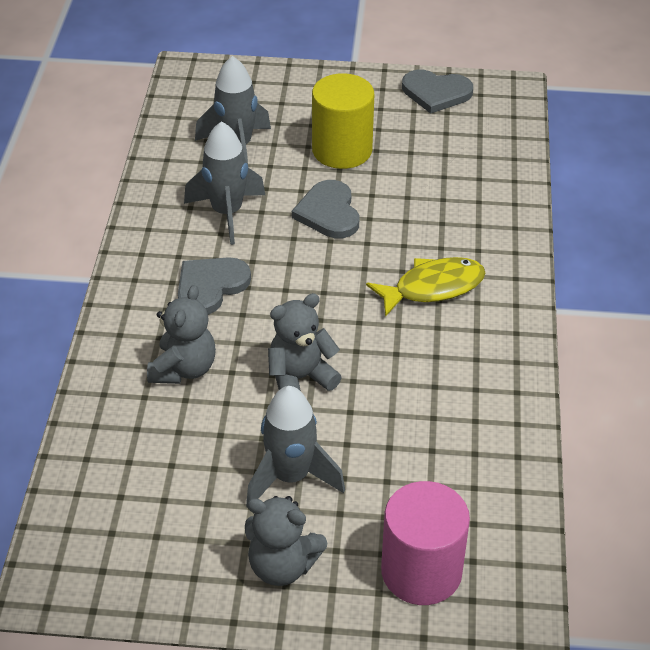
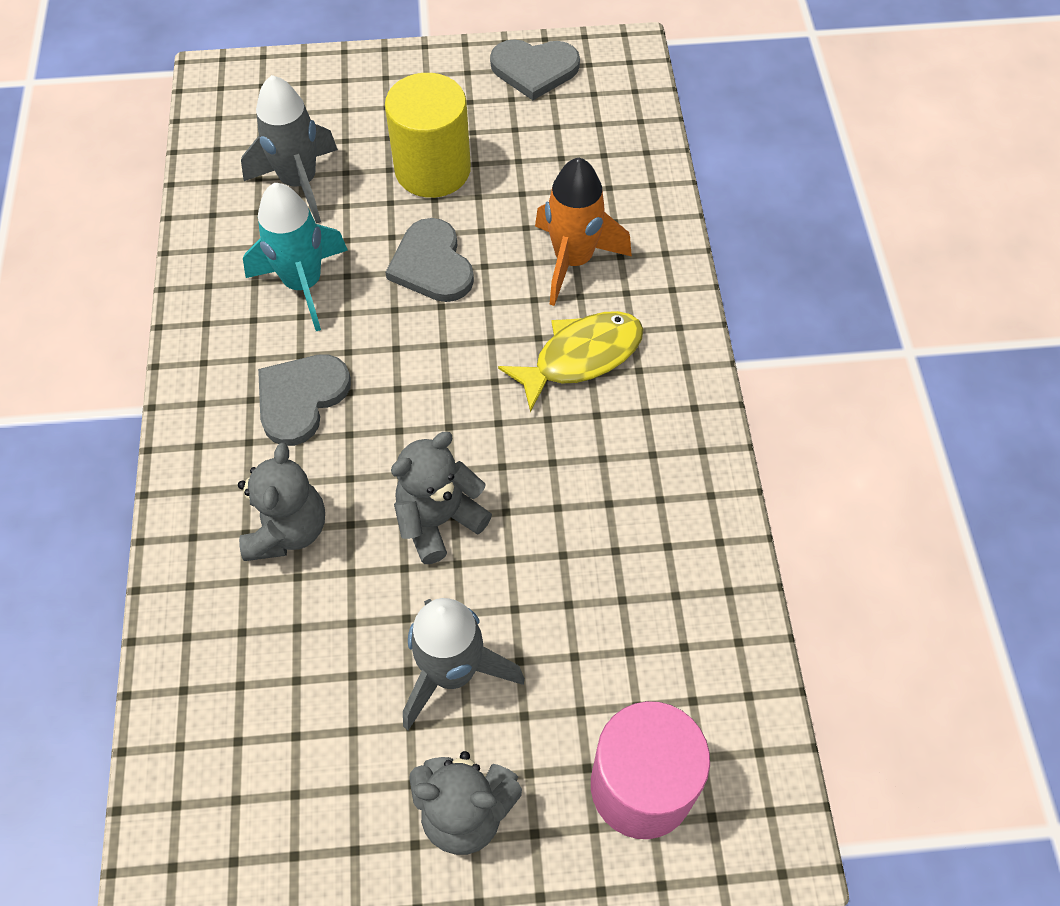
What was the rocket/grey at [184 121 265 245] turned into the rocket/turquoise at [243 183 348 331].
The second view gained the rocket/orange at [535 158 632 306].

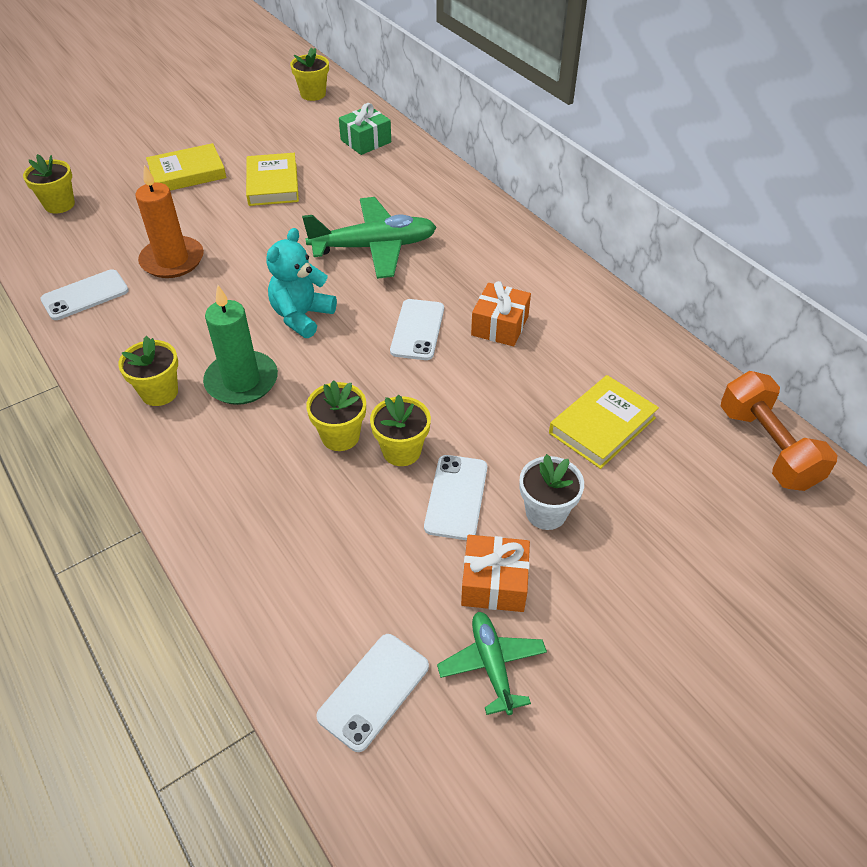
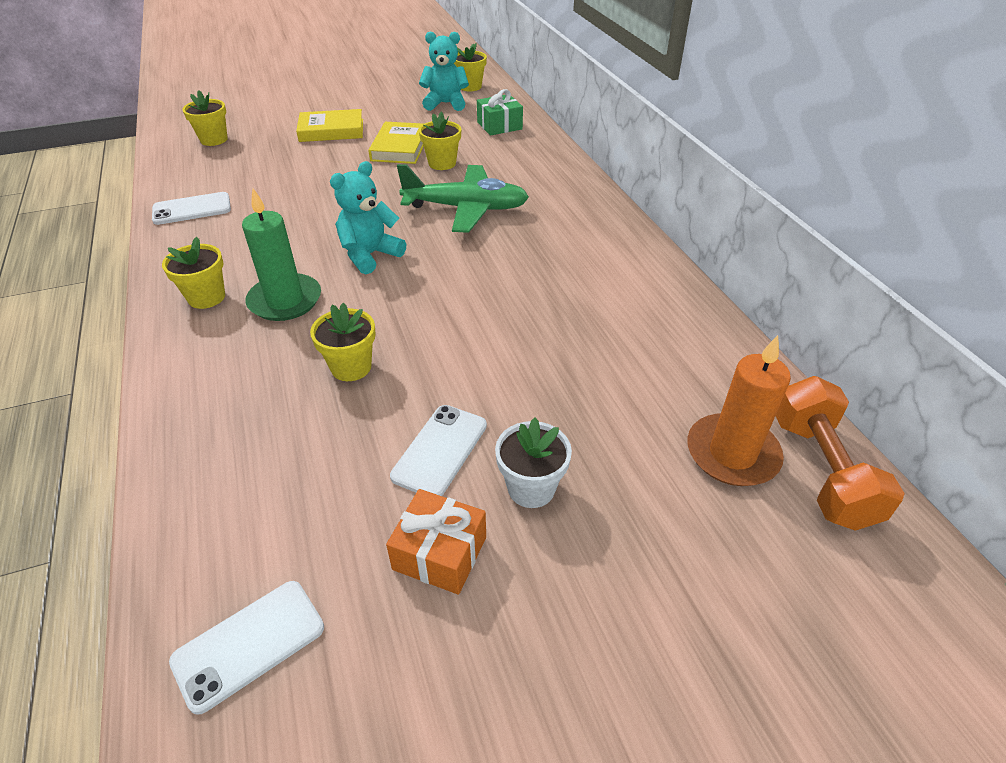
The second view gained the teddy bear/turquoise at [419 31 469 111].
The flower pot/yellow ended up elsewhere, having gone from [370 395 431 466] to [419 112 461 170].
The candle/orange ended up elsewhere, having gone from [135 164 204 278] to [687 335 791 486].
The second view lost the phone/white at [390 299 444 360].
The second view lost the plane/green at [437 612 547 715].
The second view lost the gift/orange at [471 281 531 346].
The second view lost the book/yellow at [549 375 659 469].

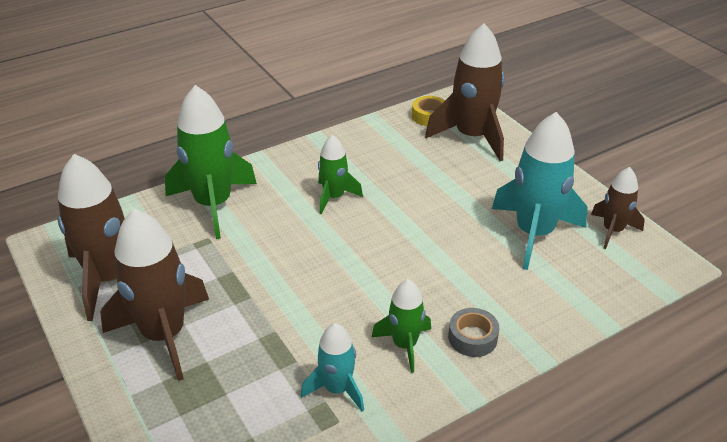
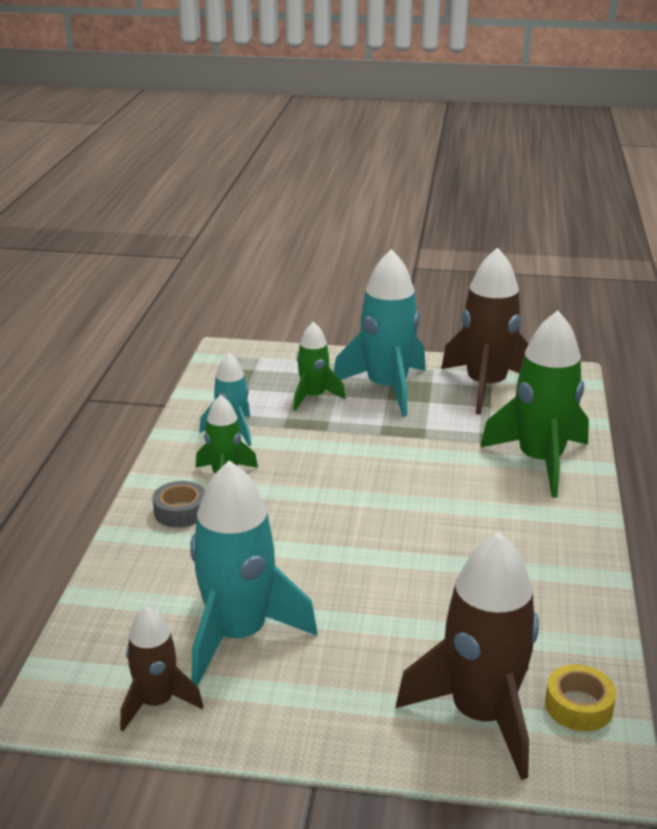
The rocket/green ended up elsewhere, having gone from [318 135 363 214] to [293 322 346 411].
What was the rocket/brown at [100 208 209 381] turned into the rocket/turquoise at [334 249 426 417].

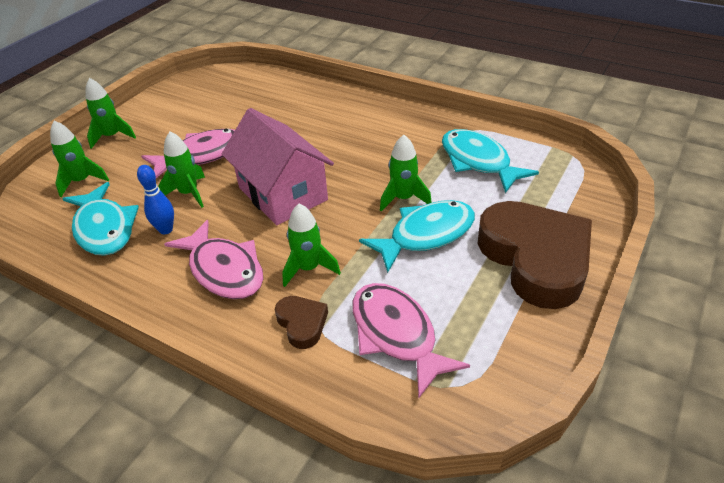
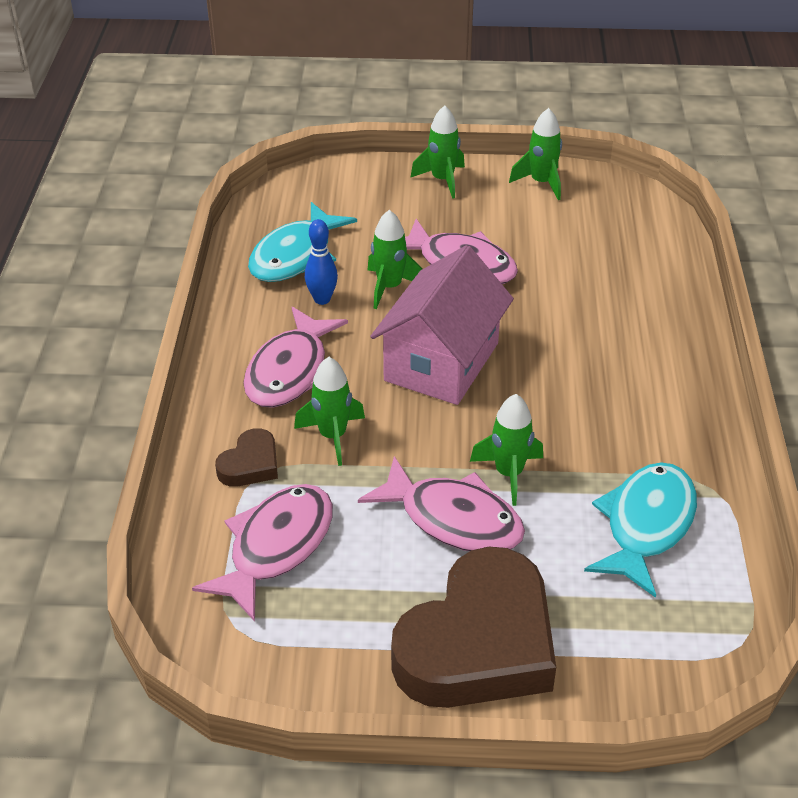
What was the fish/turquoise at [359 200 475 273] turned into the fish/pink at [358 456 525 551].
The rocket/green ended up elsewhere, having gone from [50 121 109 197] to [509 108 562 200].

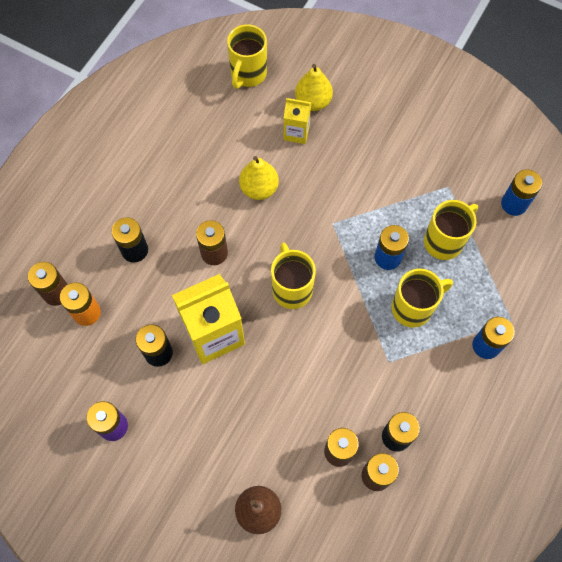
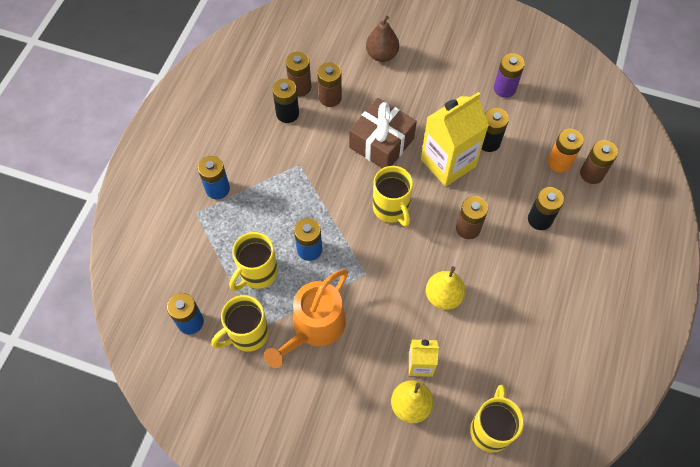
The mug/yellow ended up elsewhere, having gone from [391 269 453 328] to [211 295 269 352].
The second view gained the watering can/orange at [264 269 348 368].
The second view gained the gift/brown at [349 98 417 168].

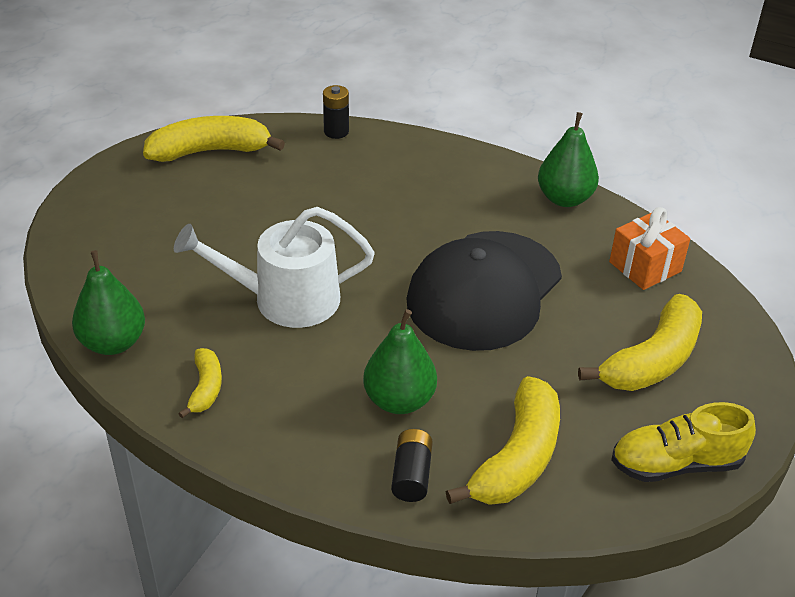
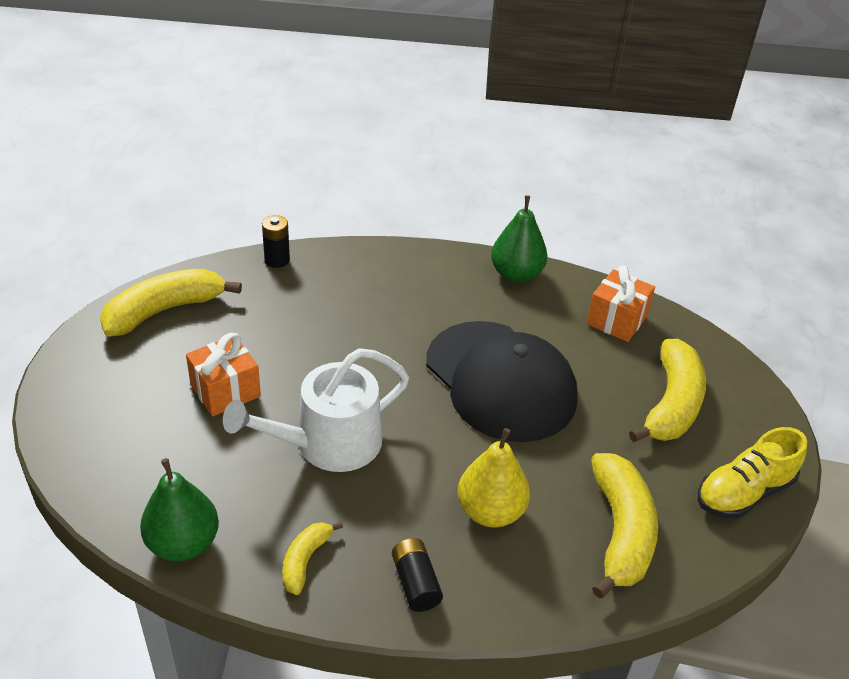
The second view gained the gift/orange at [186 333 261 416].
The banana/yellow at [178 348 222 418] ended up facing another way, 135 degrees counterclockwise from before.
The battery/black ended up elsewhere, having gone from [391 429 433 502] to [392 538 443 612].
The cap/black at [406 231 562 351] ended up facing another way, 45 degrees counterclockwise from before.
What was the pear/green at [363 309 437 414] turned into the pear/yellow at [457 428 530 527].

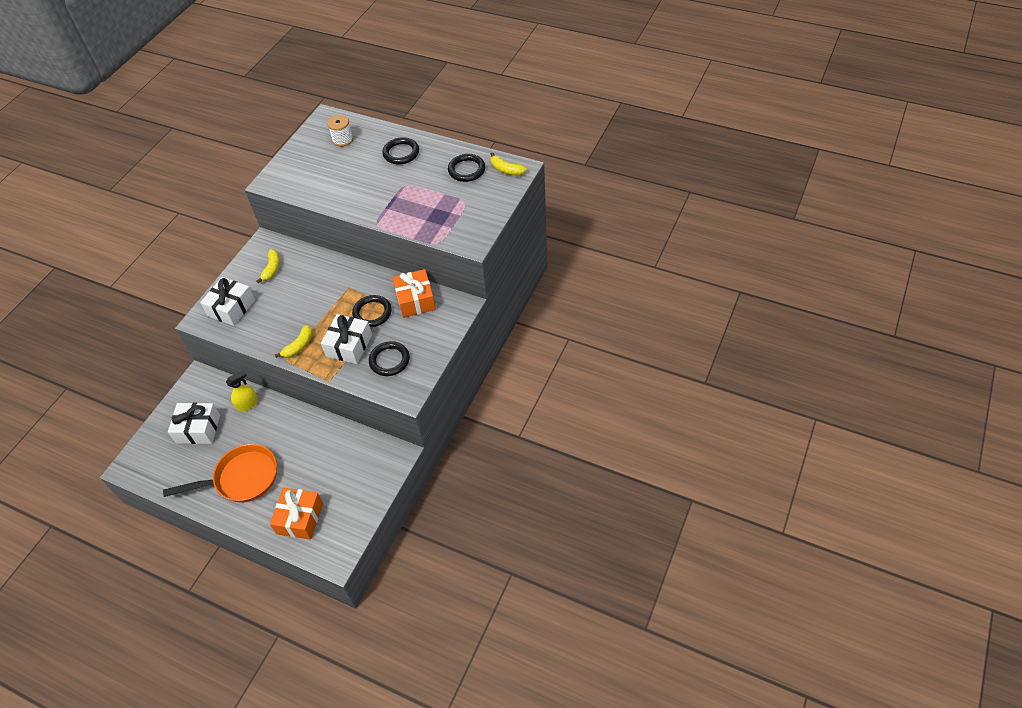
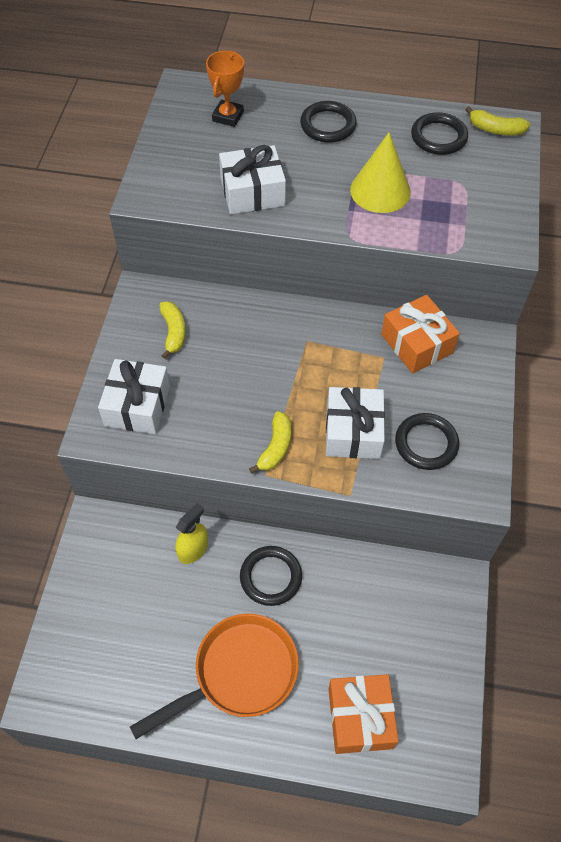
Where the spool/white stood at [327 115 353 147], the trophy/orange came to stand at [206 51 244 127].
The gift/white ended up elsewhere, having gone from [168 403 220 444] to [219 145 286 214].
The ring/black ended up elsewhere, having gone from [352 295 392 327] to [240 546 302 606].
The second view gained the cone/yellow at [350 132 411 213].

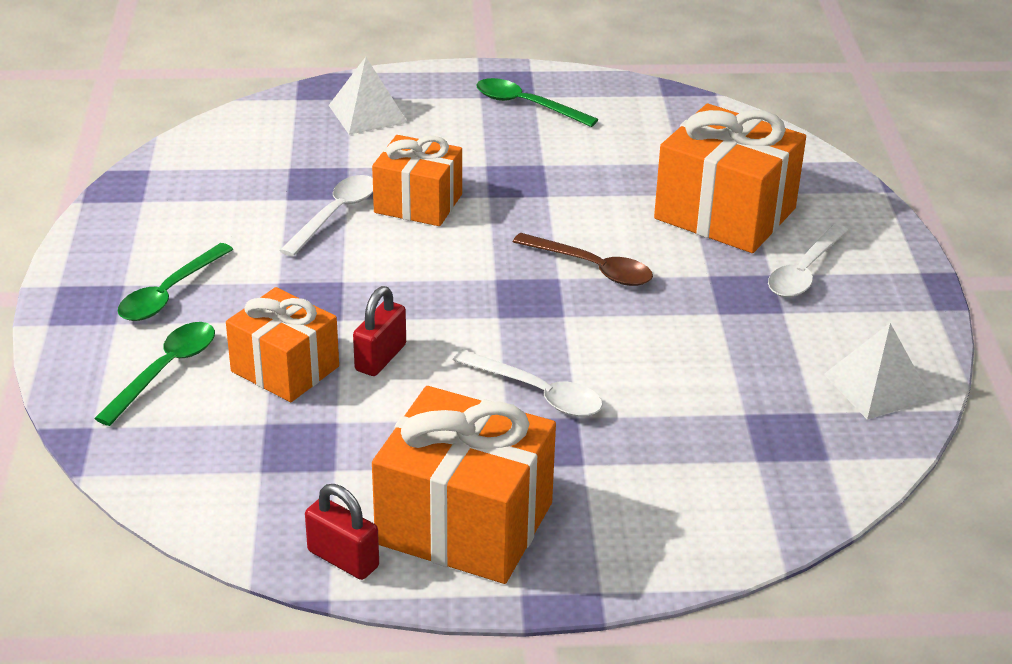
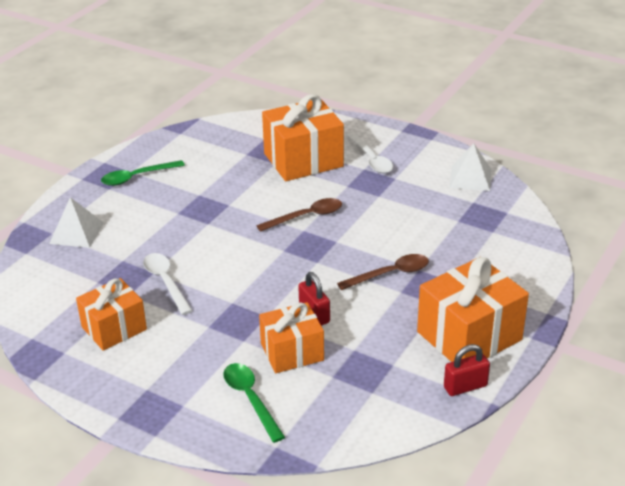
The gift/orange ended up elsewhere, having gone from [372 135 462 226] to [76 278 147 351].
What was the spoon/white at [453 349 603 417] turned into the spoon/brown at [337 254 429 290].
The second view lost the spoon/green at [118 243 233 321].

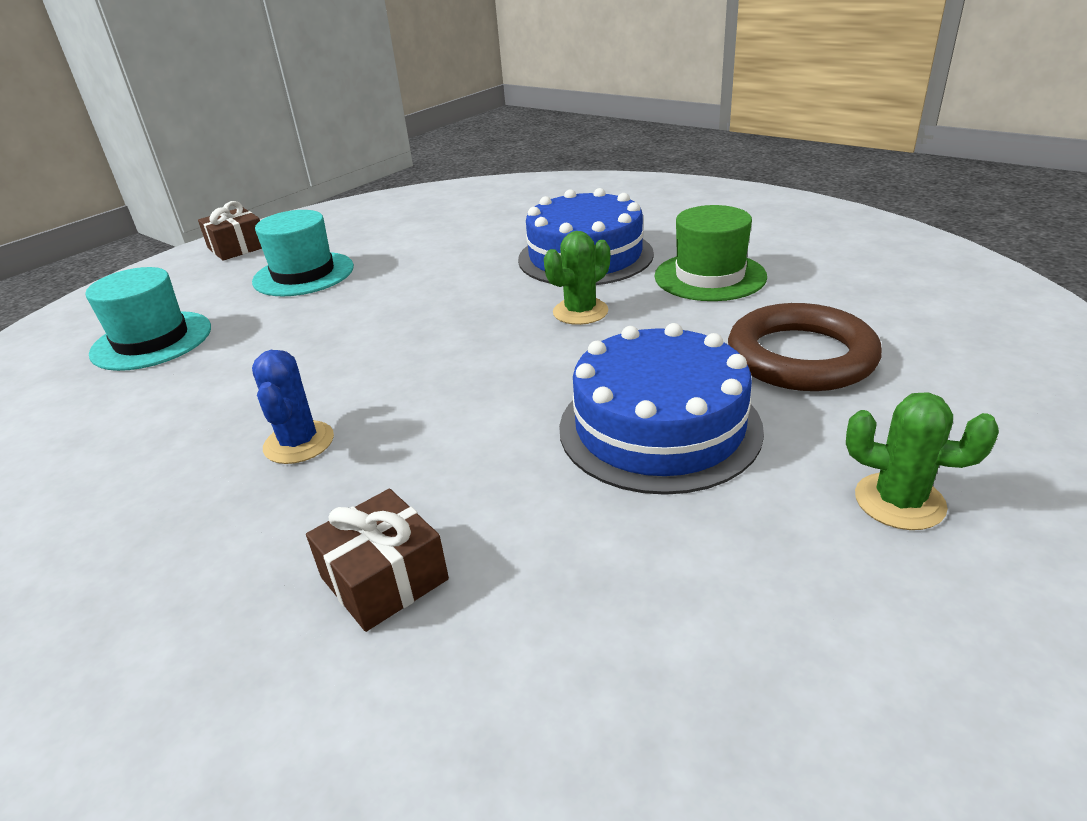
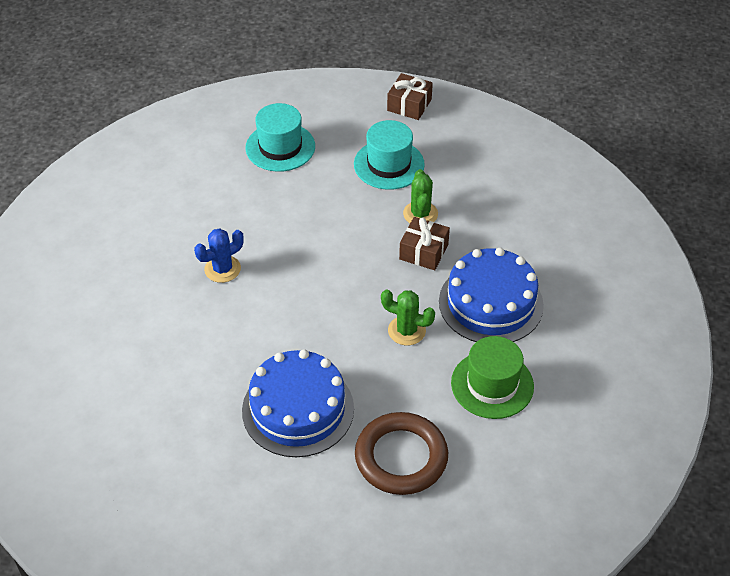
The gift/brown ended up elsewhere, having gone from [306 489 449 632] to [399 217 450 270].
The cactus/green ended up elsewhere, having gone from [846 392 999 530] to [403 169 438 223].

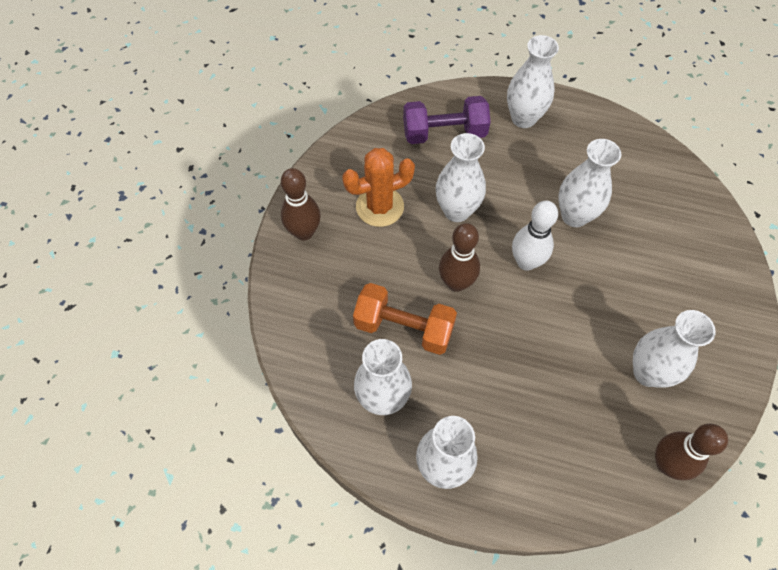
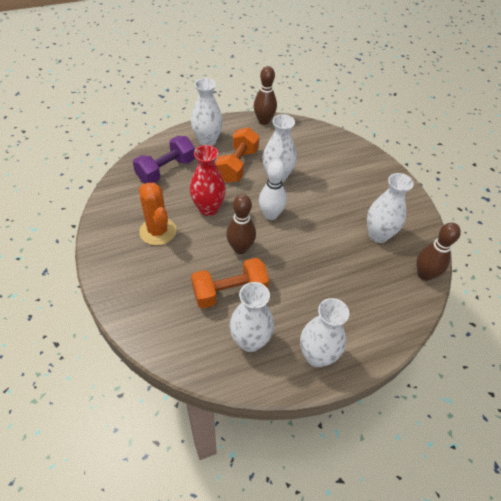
The cactus/orange at [342 148 415 227] ended up facing another way, 60 degrees counterclockwise from before.
What was the vase/white at [436 133 486 222] turned into the vase/red at [190 145 226 216].
The second view gained the dumbbell/orange at [216 127 260 183].
The bowling pin/brown ended up elsewhere, having gone from [281 168 321 240] to [254 66 277 125].

